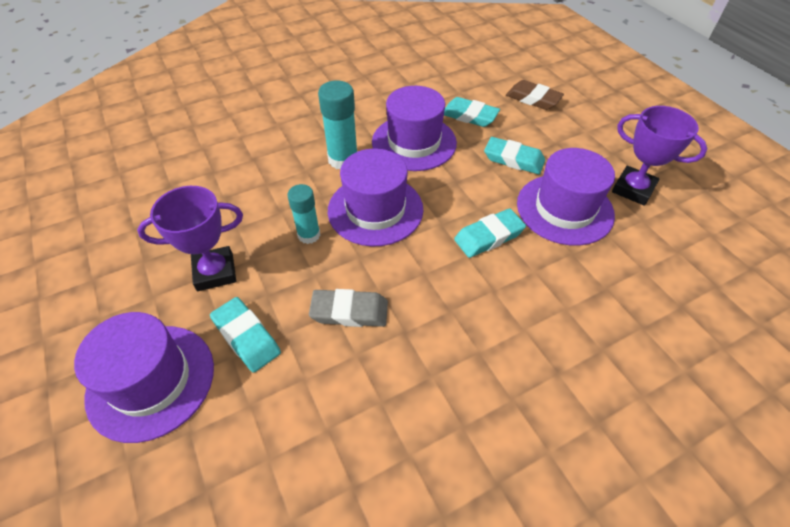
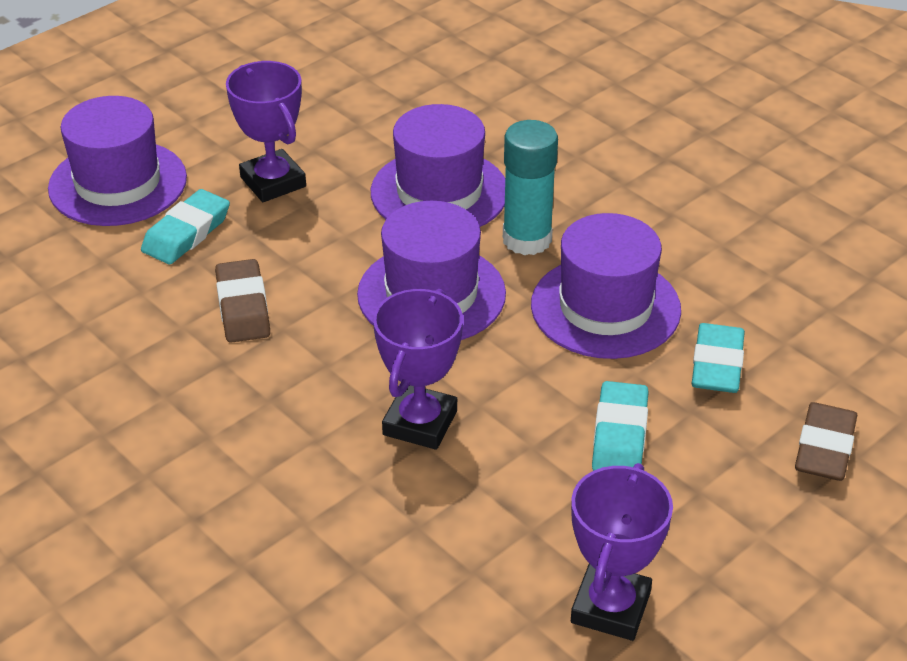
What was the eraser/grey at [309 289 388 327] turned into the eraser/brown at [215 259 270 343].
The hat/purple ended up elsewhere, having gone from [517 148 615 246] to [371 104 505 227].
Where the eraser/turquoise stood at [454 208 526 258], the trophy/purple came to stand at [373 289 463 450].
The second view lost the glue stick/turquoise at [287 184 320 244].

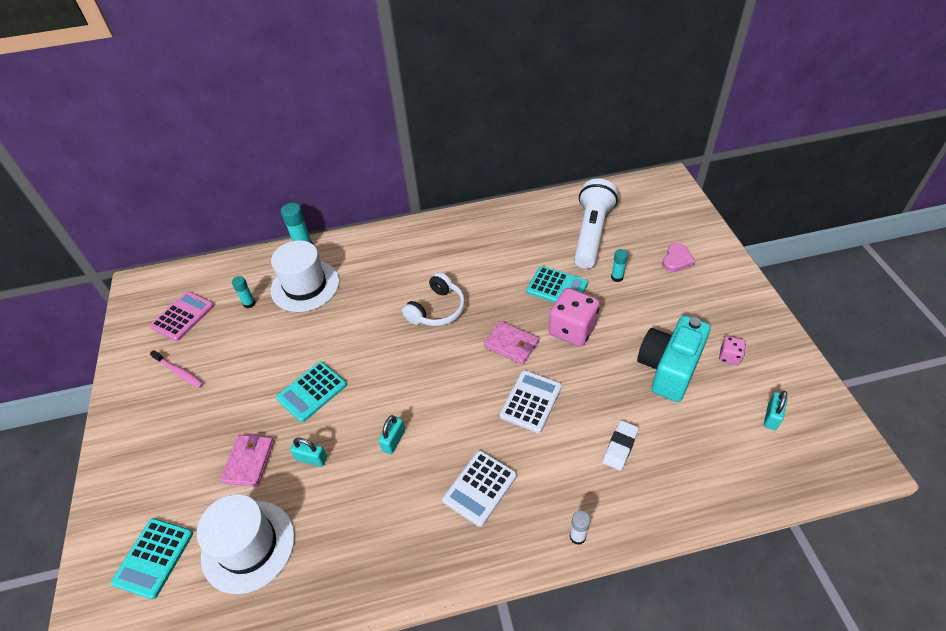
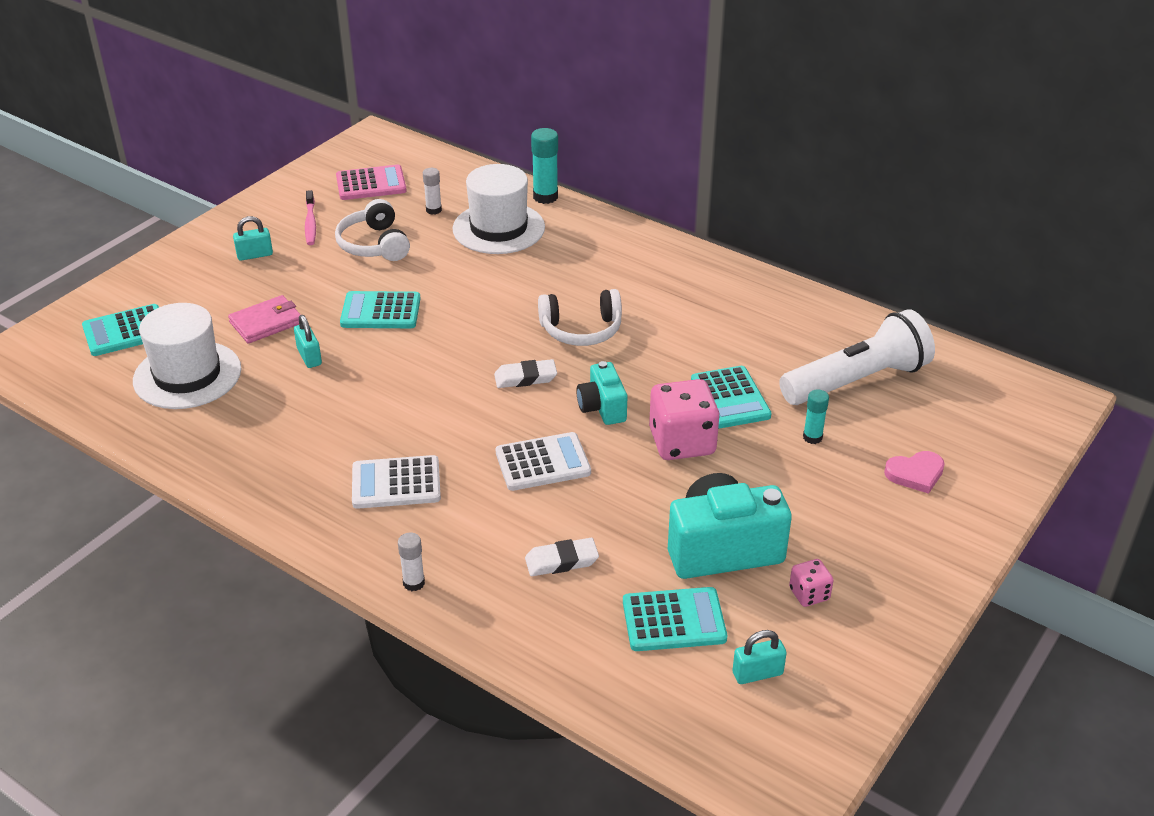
The padlock/turquoise ended up elsewhere, having gone from [378 415 405 454] to [233 216 273 261].
The second view gained the headphones/white at [335 199 410 261].
What was the glue stick/turquoise at [232 276 255 308] turned into the glue stick/white at [423 168 442 215].
The second view gained the eraser/white at [494 359 557 388].
Where the wallet/pink stood at [484 321 539 365], the camera/turquoise came to stand at [576 361 627 425].
The second view gained the calculator/turquoise at [623 587 727 651].

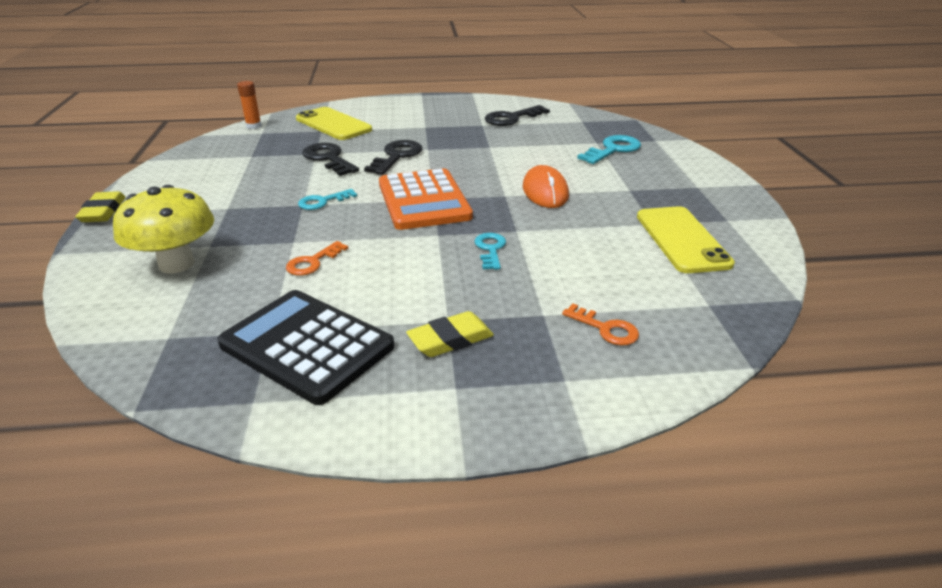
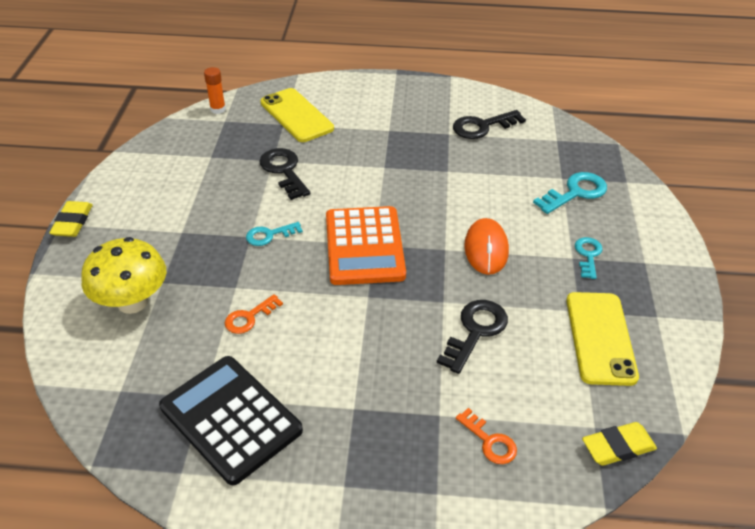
The key/black ended up elsewhere, having gone from [364 140 422 175] to [437 300 508 374].
The key/turquoise ended up elsewhere, having gone from [475 233 506 270] to [575 237 603 279].
The eraser/yellow ended up elsewhere, having gone from [406 311 494 357] to [582 422 657 466].

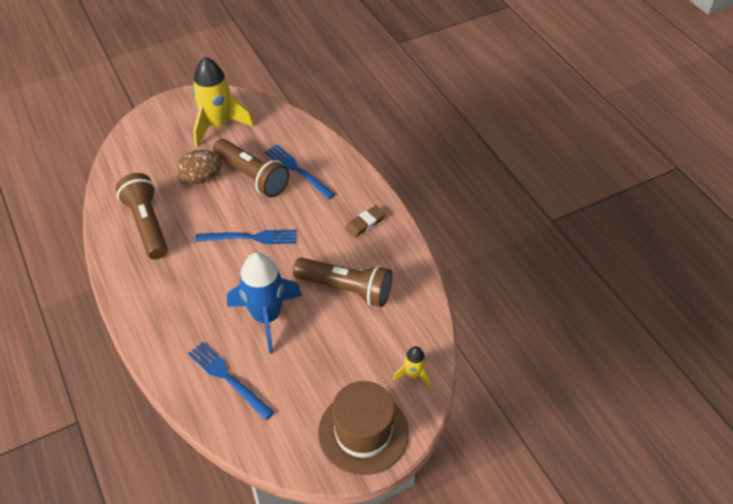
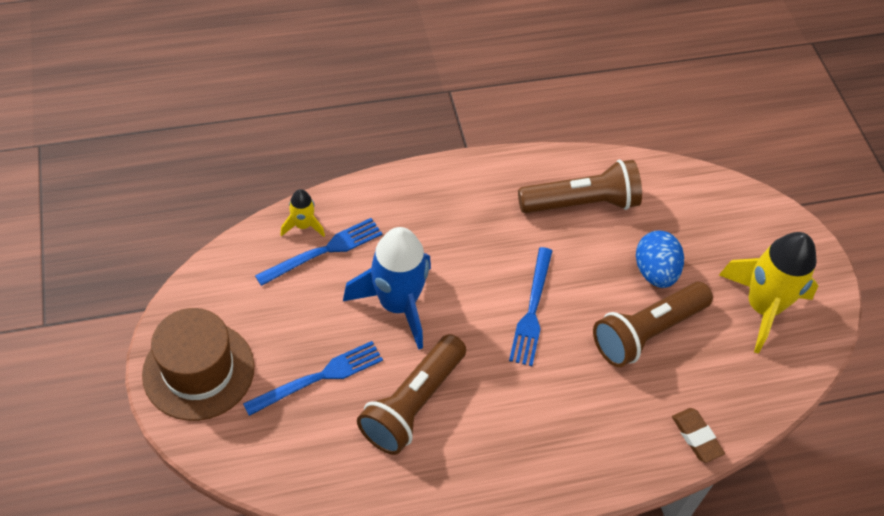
The fork/blue ended up elsewhere, having gone from [265 144 335 199] to [243 341 383 416].
The rocket/yellow ended up elsewhere, having gone from [393 346 430 388] to [280 189 325 237].
What was the egg/brown at [177 150 222 184] turned into the egg/blue at [636 230 684 288].
The eraser/brown ended up elsewhere, having gone from [345 205 385 238] to [672 408 725 463].

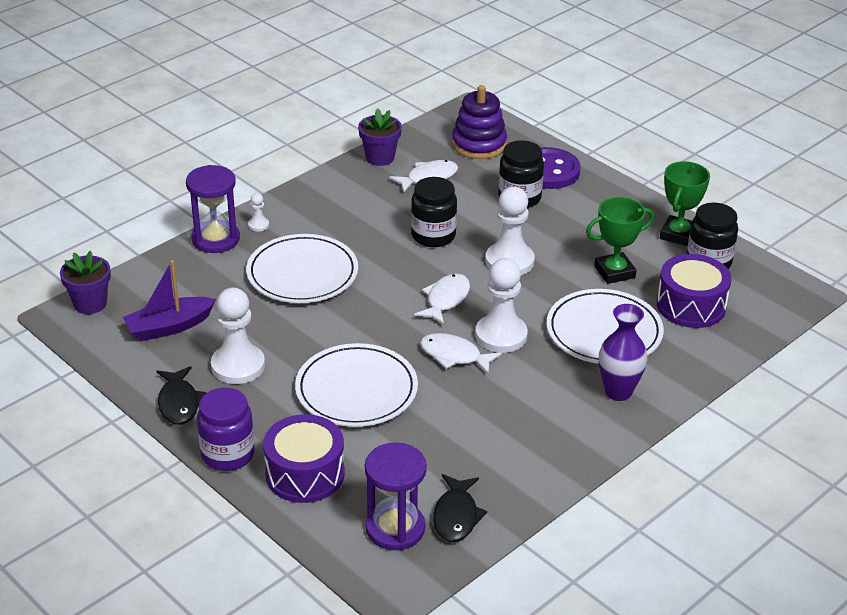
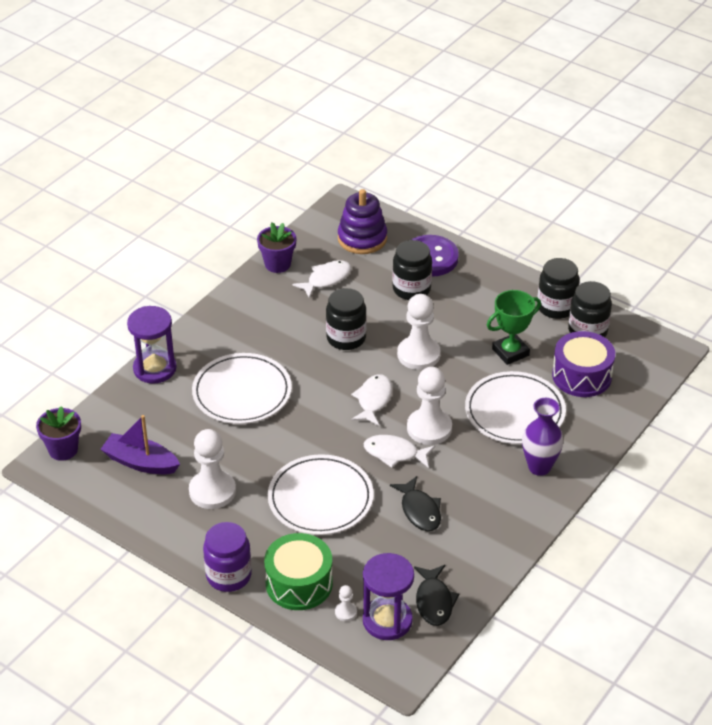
The boat/purple at [123 260 216 341] ended up facing another way, 60 degrees clockwise from before.
What was the drum/purple at [263 414 344 503] turned into the drum/green at [264 533 333 610].
The pawn/white ended up elsewhere, having gone from [248 193 269 231] to [335 585 357 621].
The fish/black ended up elsewhere, having gone from [157 366 207 425] to [390 476 441 531].
Where the trophy/green stood at [660 161 710 246], the jar/black came to stand at [538 258 580 319].

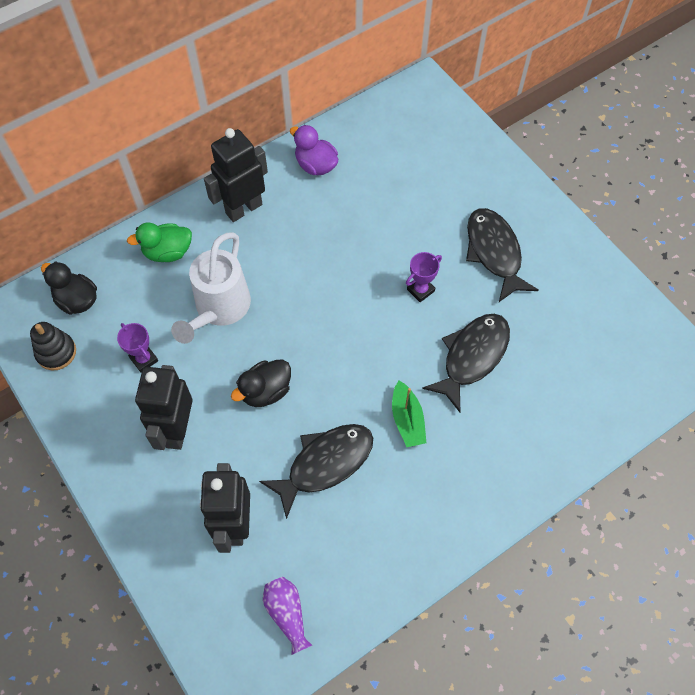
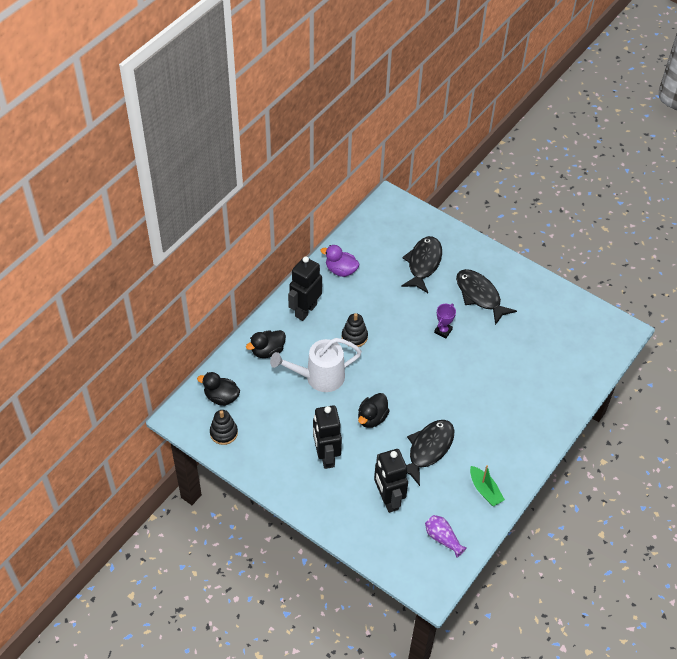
What was the duck/green at [127 222 192 262] turned into the duck/black at [246 330 286 358].
The watering can/white at [171 232 251 344] ended up facing another way, 75 degrees clockwise from before.
The second view gained the stacking toy/black at [342 313 368 347].
The fish/black ended up elsewhere, having gone from [422 314 510 412] to [401 236 442 293].
The boat/green ended up elsewhere, having gone from [392 381 427 447] to [470 465 505 506].
The second view lost the trophy/purple at [117 323 158 373].

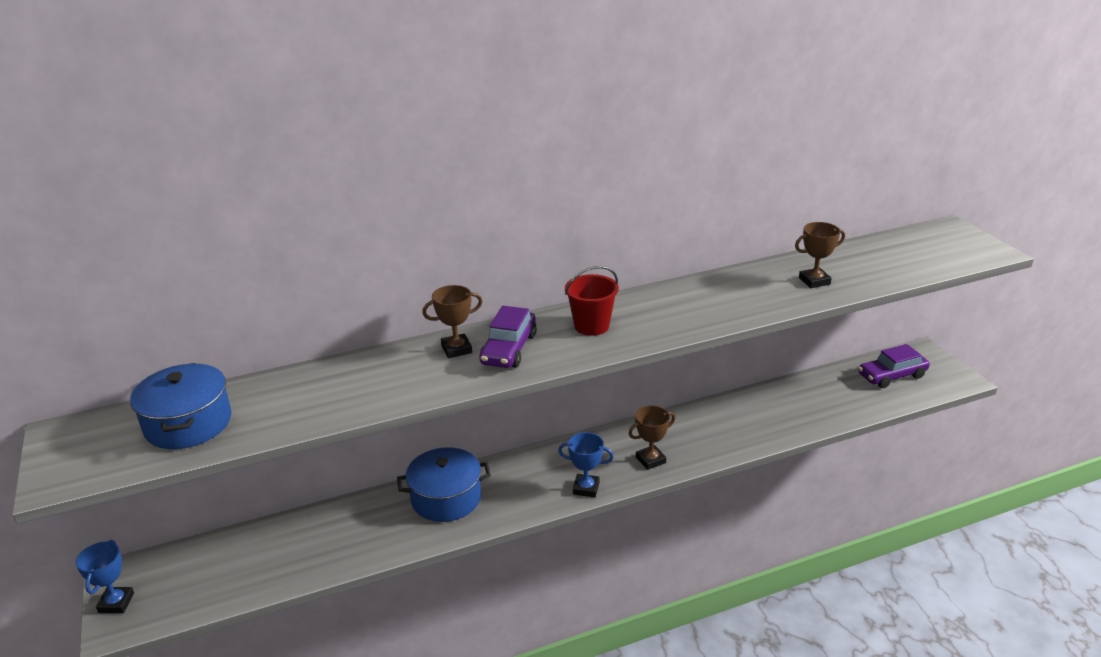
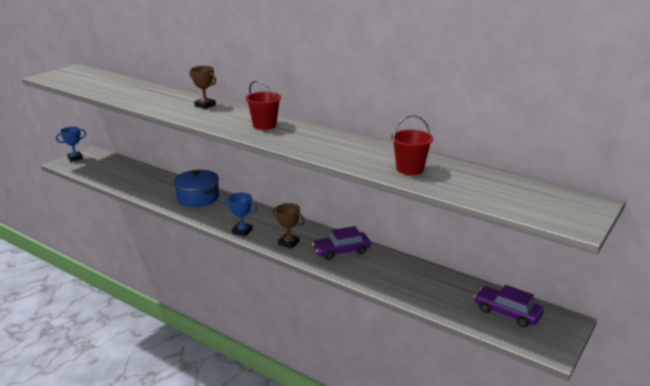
The trophy/blue at [558 432 614 497] ended up facing another way, 45 degrees counterclockwise from before.
The car/purple ended up elsewhere, having gone from [479 306 537 368] to [312 226 371 260].
Where the trophy/brown stood at [795 222 845 288], the bucket/red came to stand at [391 115 433 175].
The second view lost the pot/blue at [130 363 231 449].

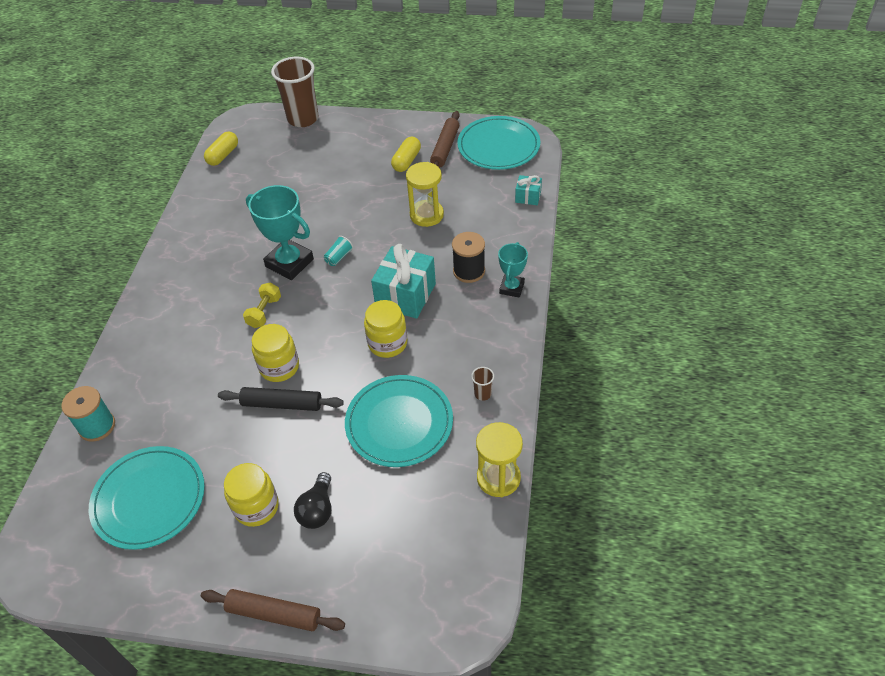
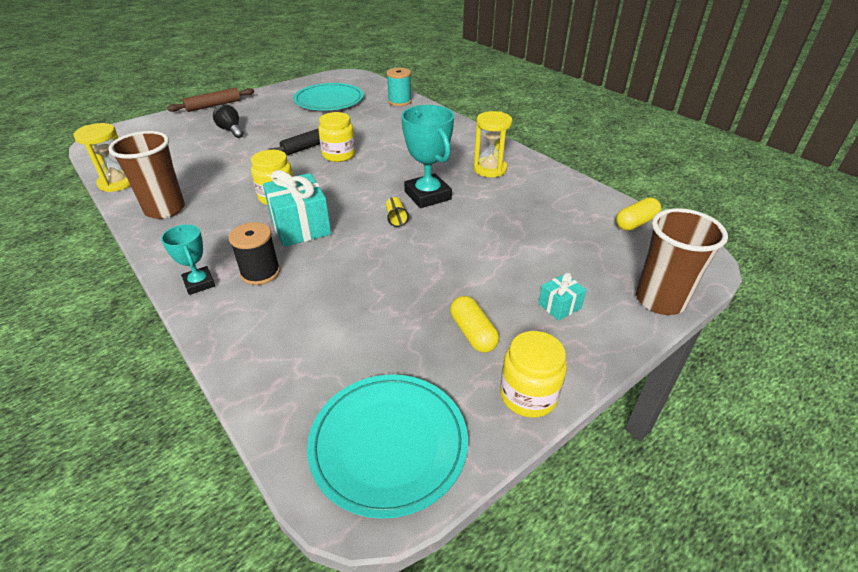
The size of the cup/brown at [471 367 494 401] changed by a factor of 2.47.
What was the cup/turquoise at [324 236 354 266] turned into the cup/yellow at [386 197 409 227].
The trophy/turquoise at [246 185 314 280] ended up facing another way, 75 degrees clockwise from before.
The hourglass/yellow ended up elsewhere, having gone from [406 162 444 227] to [474 111 512 177].
The jar/yellow ended up elsewhere, having gone from [224 463 279 527] to [500 331 567 418].
The gift/turquoise ended up elsewhere, having gone from [515 175 542 205] to [538 273 586 321].
The capsule/yellow at [204 131 238 166] ended up facing another way, 75 degrees clockwise from before.
The second view lost the dumbbell/yellow at [243 282 281 328].
The second view lost the plate/turquoise at [345 375 453 467].
The second view lost the rolling pin/brown at [430 111 460 168].

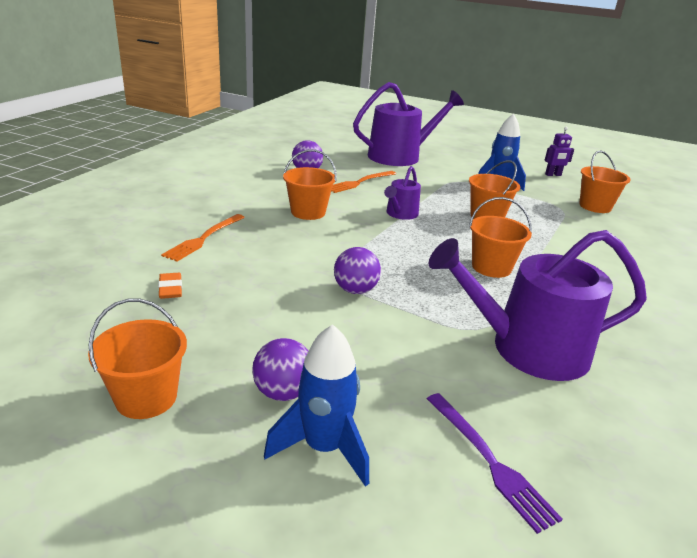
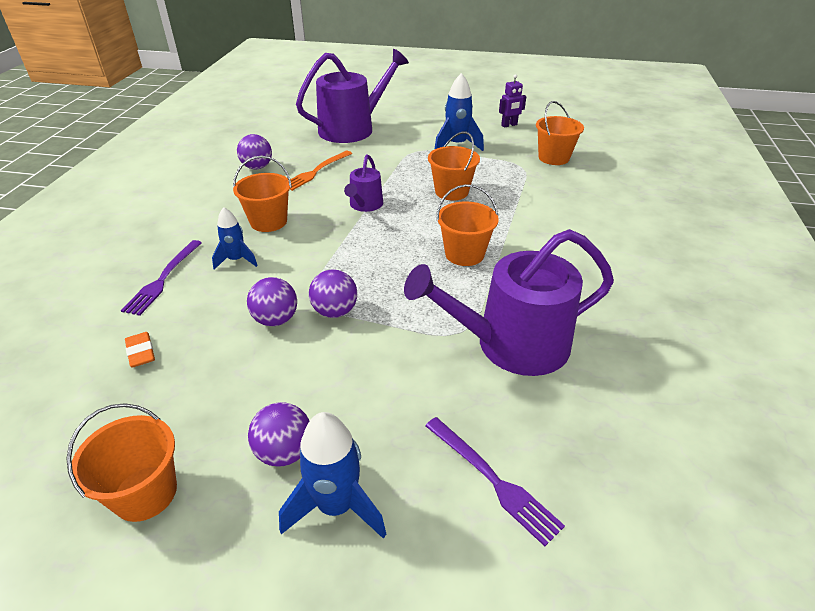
What was the fork/orange at [161 214 245 262] turned into the fork/purple at [121 240 202 316].
The second view gained the rocket/blue at [212 207 258 270].
The second view gained the ball/purple at [247 277 297 326].

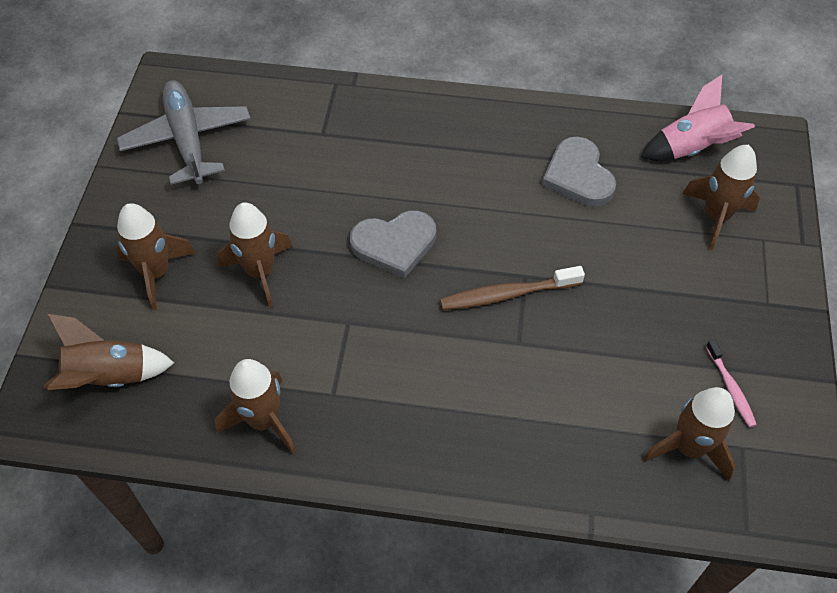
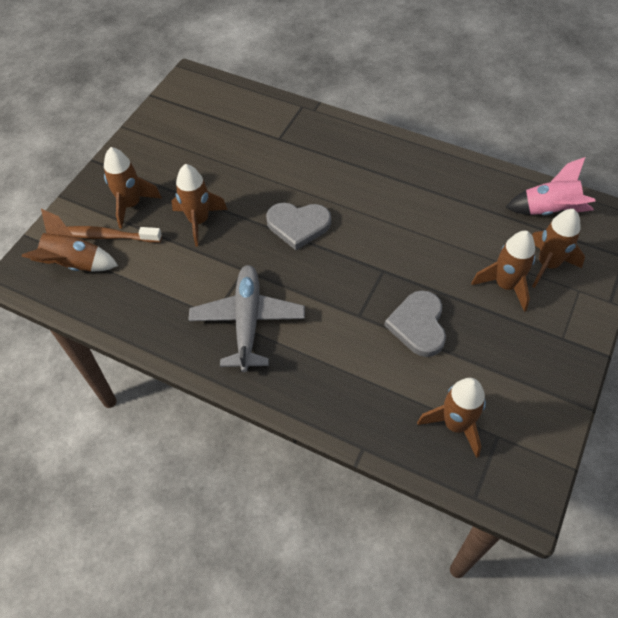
The toothbrush/brown ended up elsewhere, having gone from [440 266 585 310] to [67 226 162 243].
The plane/grey ended up elsewhere, having gone from [117 80 251 185] to [188 265 305 372].
The heart/grey ended up elsewhere, having gone from [542 137 616 207] to [384 290 446 357].
The rocket/brown ended up elsewhere, having gone from [215 359 296 455] to [471 231 535 312].
The second view lost the toothbrush/pink at [706 340 757 428].

